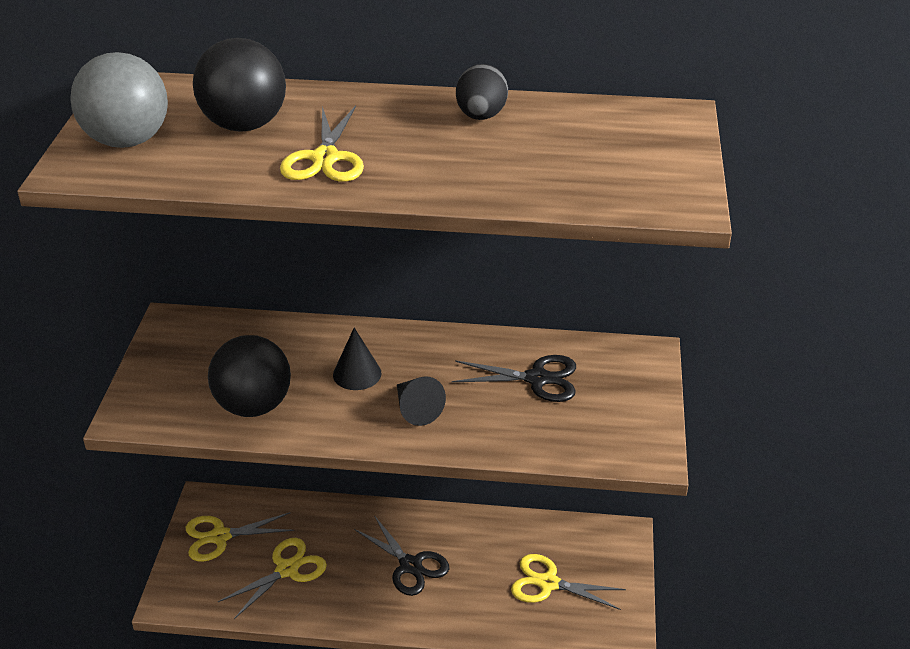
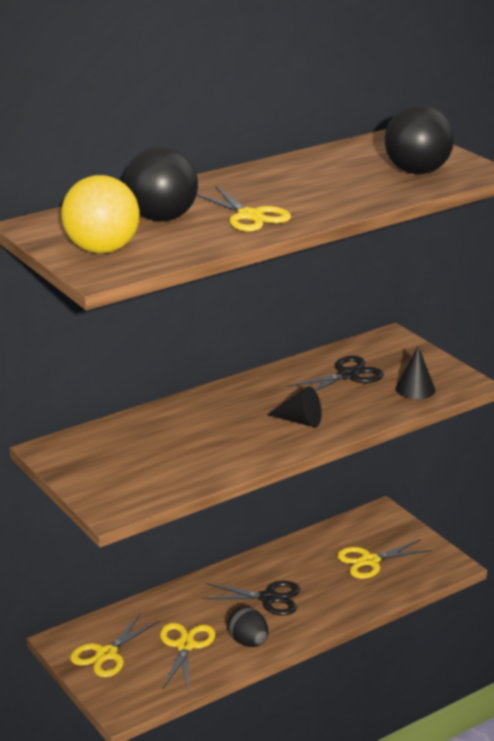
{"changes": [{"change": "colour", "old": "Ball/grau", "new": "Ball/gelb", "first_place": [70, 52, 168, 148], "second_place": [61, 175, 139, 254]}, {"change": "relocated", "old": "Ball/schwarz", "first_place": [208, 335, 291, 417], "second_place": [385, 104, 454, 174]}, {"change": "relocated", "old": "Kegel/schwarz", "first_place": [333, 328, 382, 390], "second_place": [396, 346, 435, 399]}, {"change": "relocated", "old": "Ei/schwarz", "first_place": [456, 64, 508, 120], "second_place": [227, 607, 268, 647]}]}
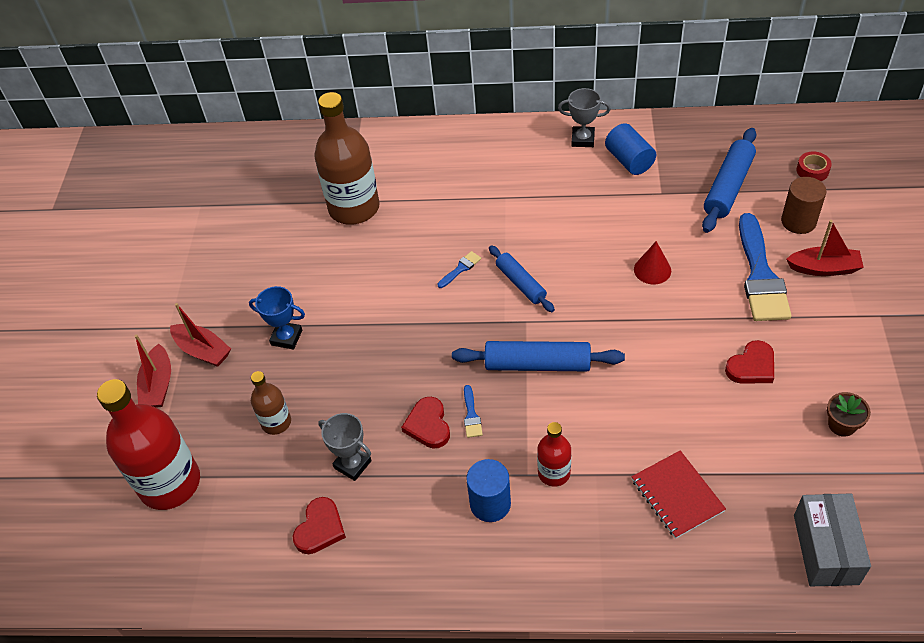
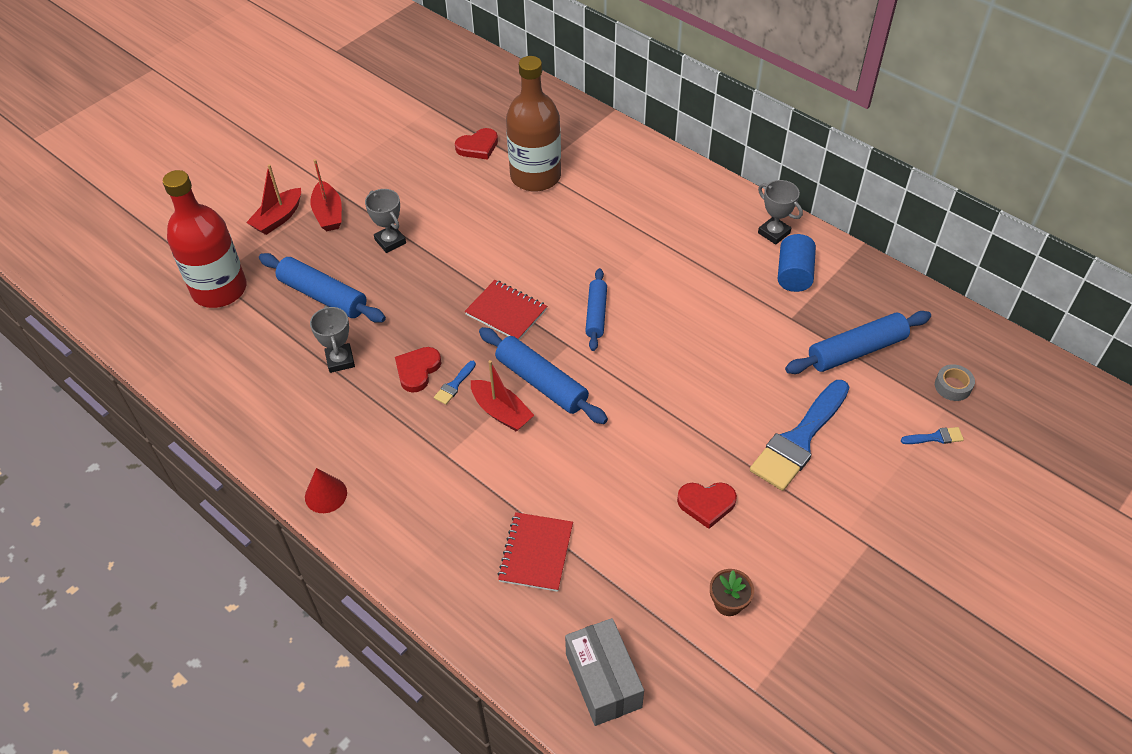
{"changes": [{"change": "colour", "old": "Pokal/blau", "new": "Pokal/grau", "first_place": [249, 286, 305, 349], "second_place": [365, 189, 406, 253]}, {"change": "exchanged", "old": "Flasche/braun", "new": "Nudelholz/blau", "first_place": [251, 371, 291, 435], "second_place": [259, 253, 386, 323]}, {"change": "relocated", "old": "Herz/rot", "first_place": [292, 497, 346, 554], "second_place": [455, 128, 498, 160]}, {"change": "relocated", "old": "Pinsel/blau", "first_place": [437, 251, 481, 288], "second_place": [901, 427, 964, 444]}, {"change": "missing", "old": "Vollzylinder/blau", "first_place": [466, 459, 511, 522]}, {"change": "missing", "old": "Flasche/rot", "first_place": [537, 422, 571, 487]}, {"change": "relocated", "old": "Kegel/rot", "first_place": [634, 241, 671, 284], "second_place": [305, 468, 347, 513]}, {"change": "missing", "old": "Vollzylinder/braun", "first_place": [781, 177, 826, 234]}, {"change": "relocated", "old": "Boot/rot", "first_place": [786, 220, 864, 276], "second_place": [471, 360, 534, 432]}, {"change": "spun", "old": "Schachtel/grau", "first_place": [794, 493, 871, 587], "second_place": [565, 618, 644, 726], "degrees": -60}, {"change": "colour", "old": "Klebeband/rot", "new": "Klebeband/grau", "first_place": [796, 151, 832, 181], "second_place": [935, 364, 975, 401]}, {"change": "appeared", "new": "Notizbuch/rot", "second_place": [465, 280, 547, 340]}]}
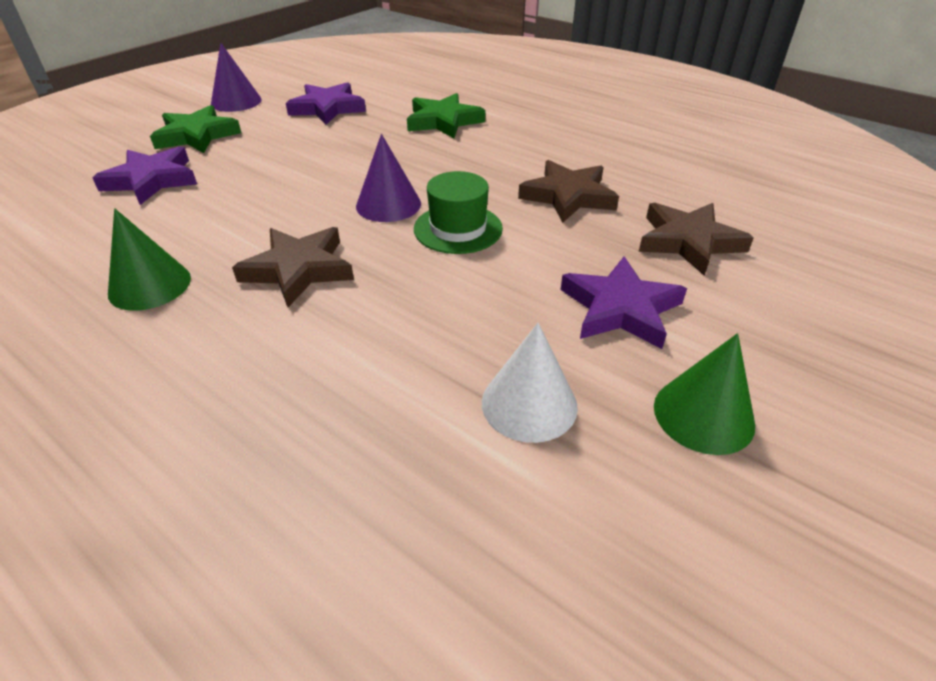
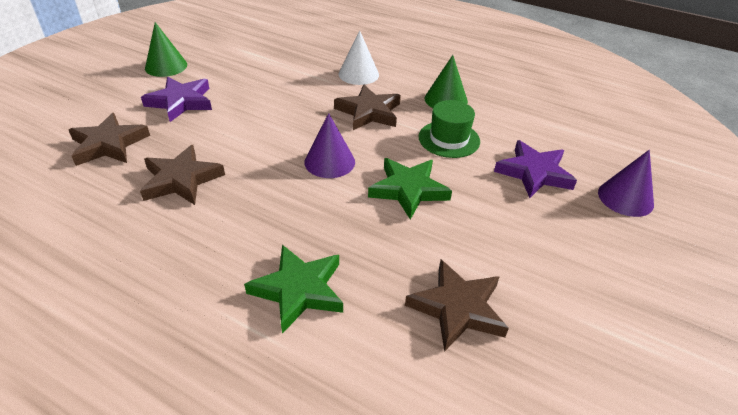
{"changes": [{"change": "relocated", "old": "Stern/grün", "first_place": [150, 105, 241, 153], "second_place": [368, 158, 452, 220]}, {"change": "relocated", "old": "Kegel/lila", "first_place": [211, 43, 262, 112], "second_place": [598, 150, 654, 217]}, {"change": "colour", "old": "Stern/lila", "new": "Stern/braun", "first_place": [286, 82, 366, 125], "second_place": [405, 260, 509, 352]}, {"change": "relocated", "old": "Hut/grün", "first_place": [414, 171, 503, 254], "second_place": [418, 100, 480, 158]}, {"change": "relocated", "old": "Kegel/weiß", "first_place": [482, 323, 578, 443], "second_place": [339, 31, 379, 85]}]}
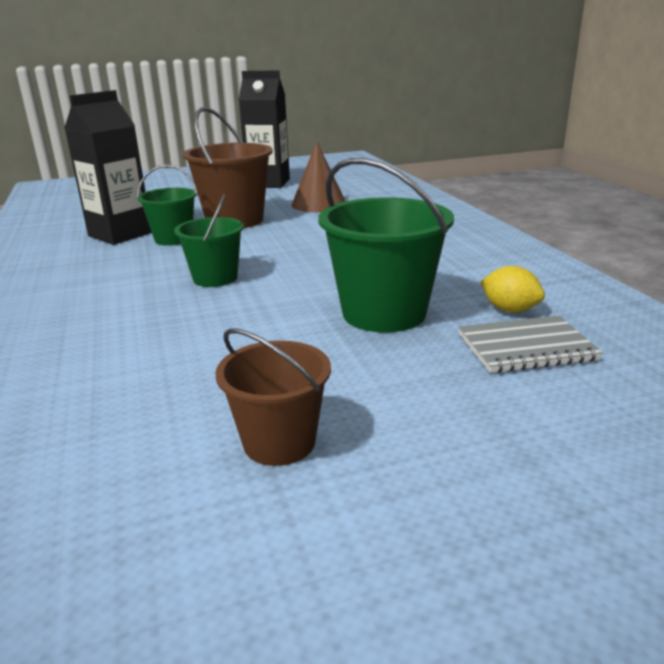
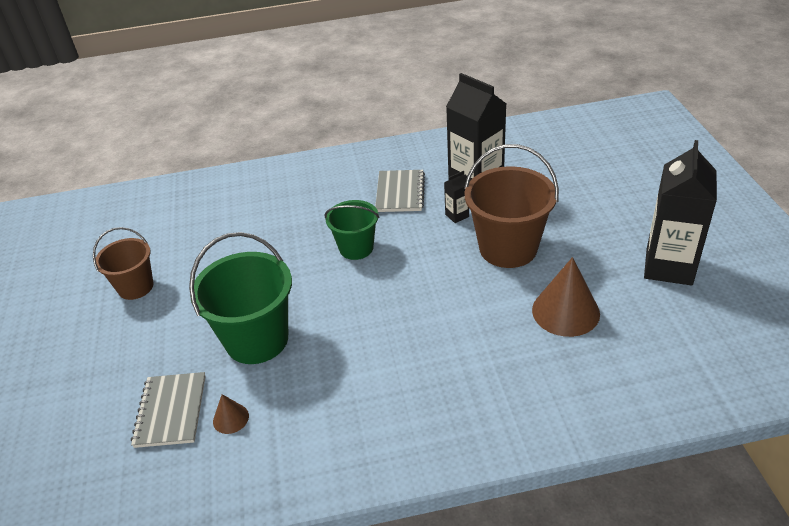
{"changes": [{"change": "exchanged", "old": "Eimer/grün", "new": "Getränkekarton/schwarz", "first_place": [137, 165, 198, 246], "second_place": [444, 171, 469, 223]}, {"change": "exchanged", "old": "Zitrone/gelb", "new": "Kegel/braun", "first_place": [480, 266, 545, 313], "second_place": [213, 394, 249, 434]}, {"change": "appeared", "new": "Notizbuch/grau", "second_place": [375, 170, 425, 212]}]}
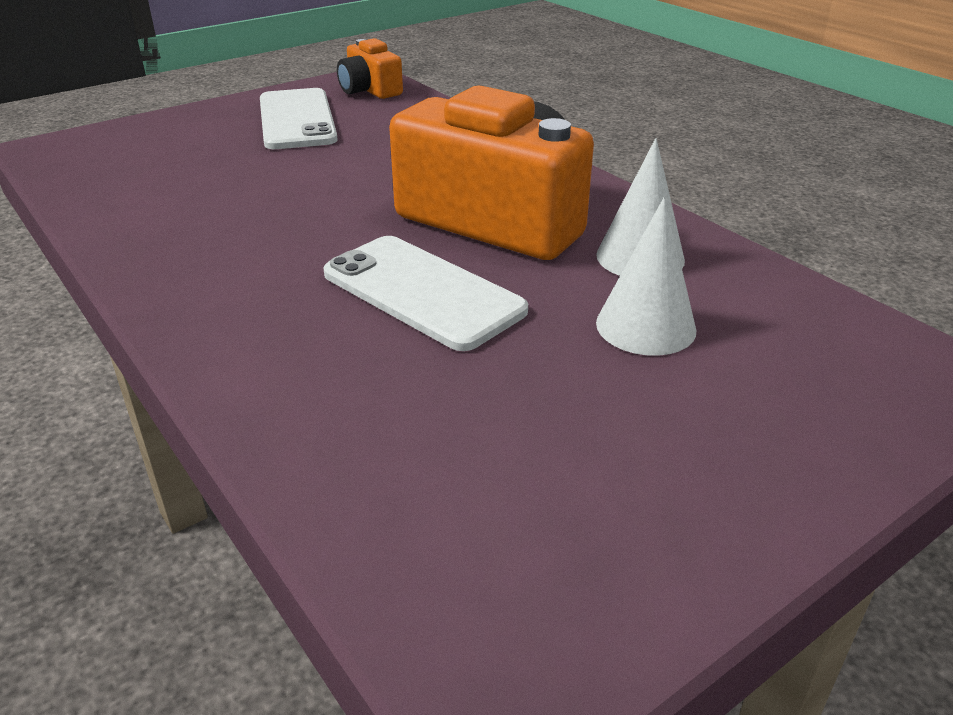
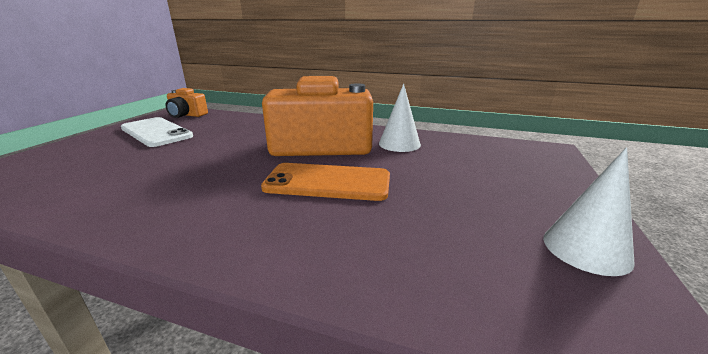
{"changes": [{"change": "colour", "old": "Handy/weiß", "new": "Handy/orange", "first_place": [323, 236, 528, 351], "second_place": [261, 163, 390, 201]}, {"change": "relocated", "old": "Kegel/weiß", "first_place": [596, 197, 696, 356], "second_place": [543, 147, 635, 276]}]}
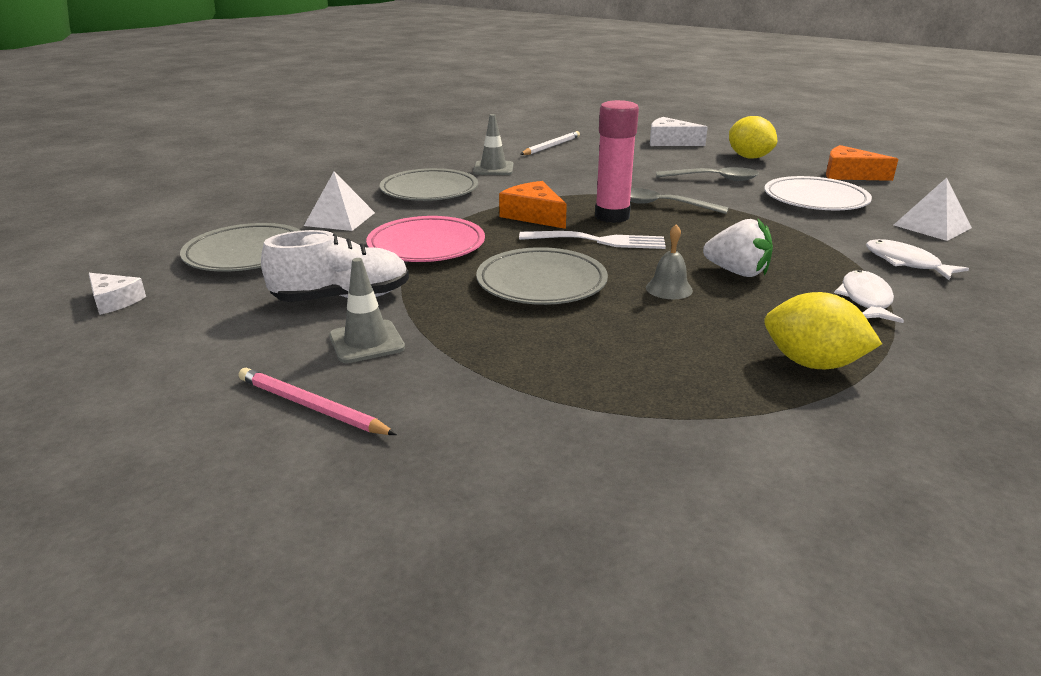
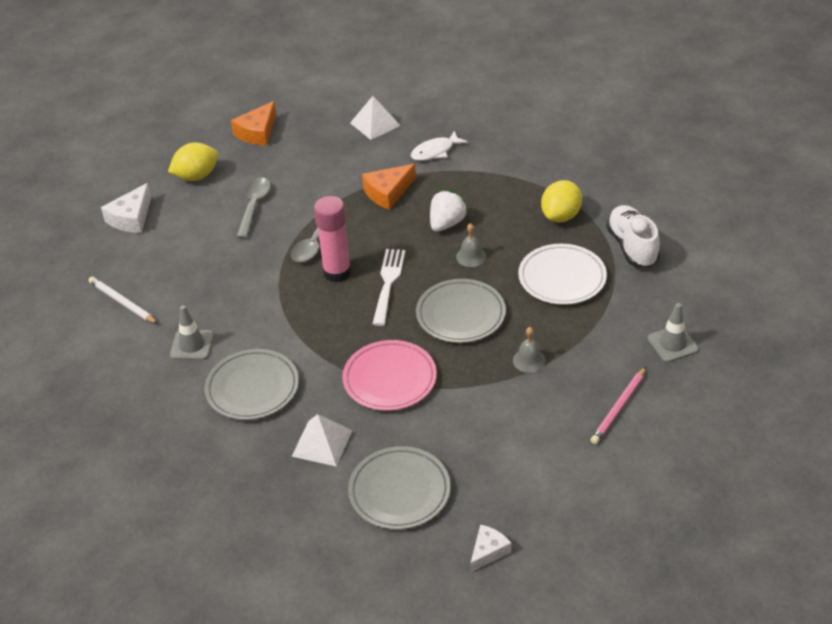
{"changes": [{"change": "relocated", "old": "Schuh/weiß", "first_place": [261, 230, 409, 302], "second_place": [606, 205, 660, 268]}, {"change": "relocated", "old": "Leitkegel/grau", "first_place": [329, 258, 405, 363], "second_place": [648, 303, 699, 362]}, {"change": "relocated", "old": "Käse/orange", "first_place": [499, 181, 567, 229], "second_place": [362, 164, 416, 210]}, {"change": "relocated", "old": "Teller/weiß", "first_place": [764, 176, 872, 210], "second_place": [518, 244, 607, 305]}, {"change": "missing", "old": "Fisch/weiß", "first_place": [834, 270, 904, 323]}, {"change": "appeared", "new": "Glocke/grau", "second_place": [513, 327, 545, 373]}]}
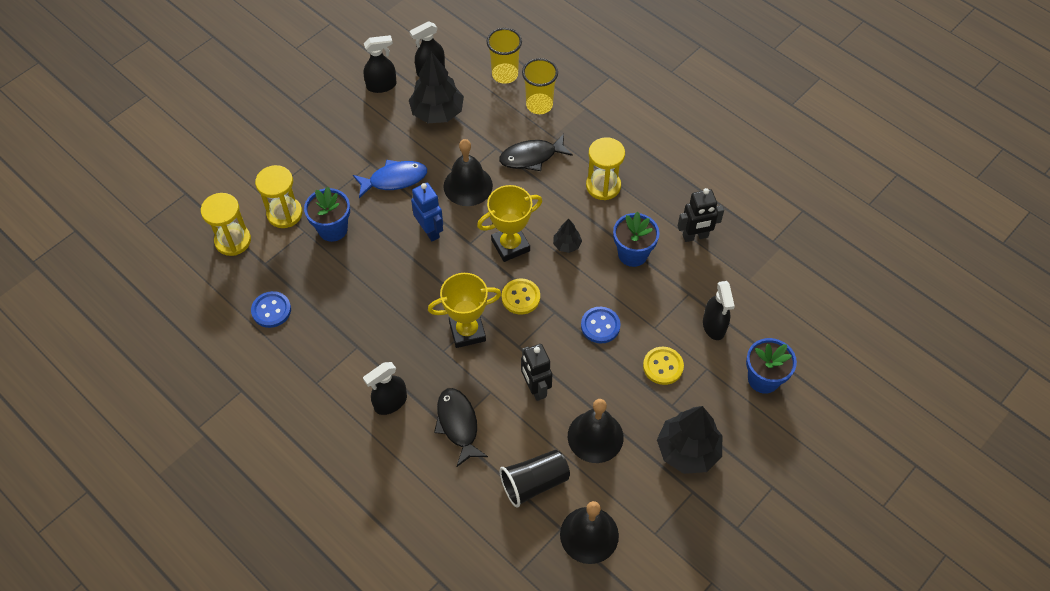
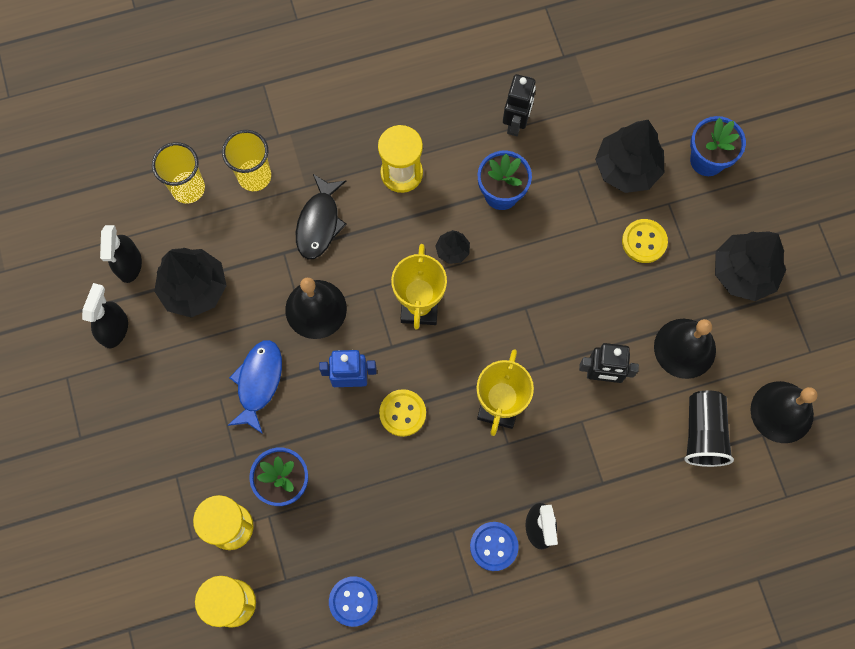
{"changes": [{"change": "missing", "old": "Fisch/schwarz", "first_place": [434, 388, 488, 467]}, {"change": "relocated", "old": "Knopf/gelb", "first_place": [502, 279, 540, 314], "second_place": [379, 389, 426, 437]}, {"change": "relocated", "old": "Knopf/blau", "first_place": [581, 307, 621, 343], "second_place": [470, 522, 519, 571]}, {"change": "exchanged", "old": "Sprühflasche/schwarz", "new": "Baum/schwarz", "first_place": [703, 281, 735, 340], "second_place": [595, 120, 664, 193]}]}
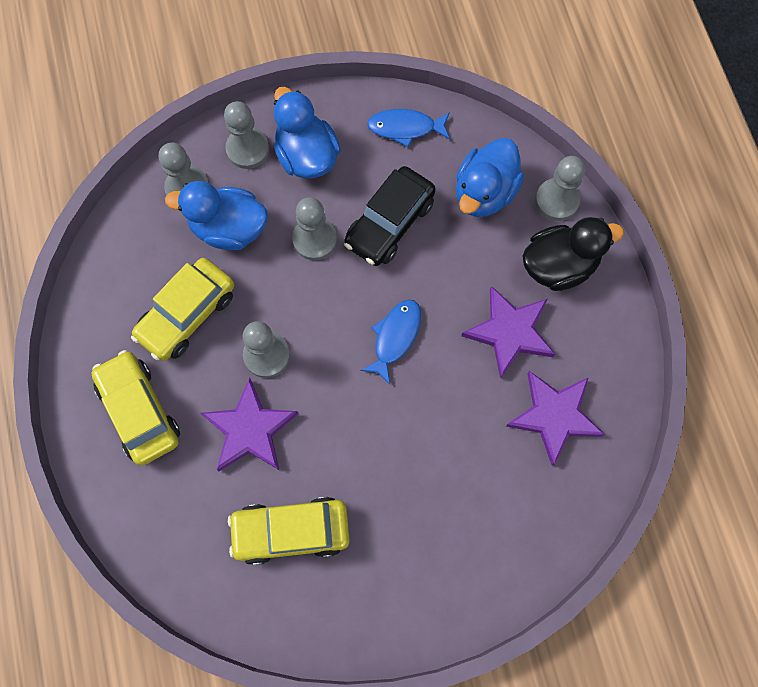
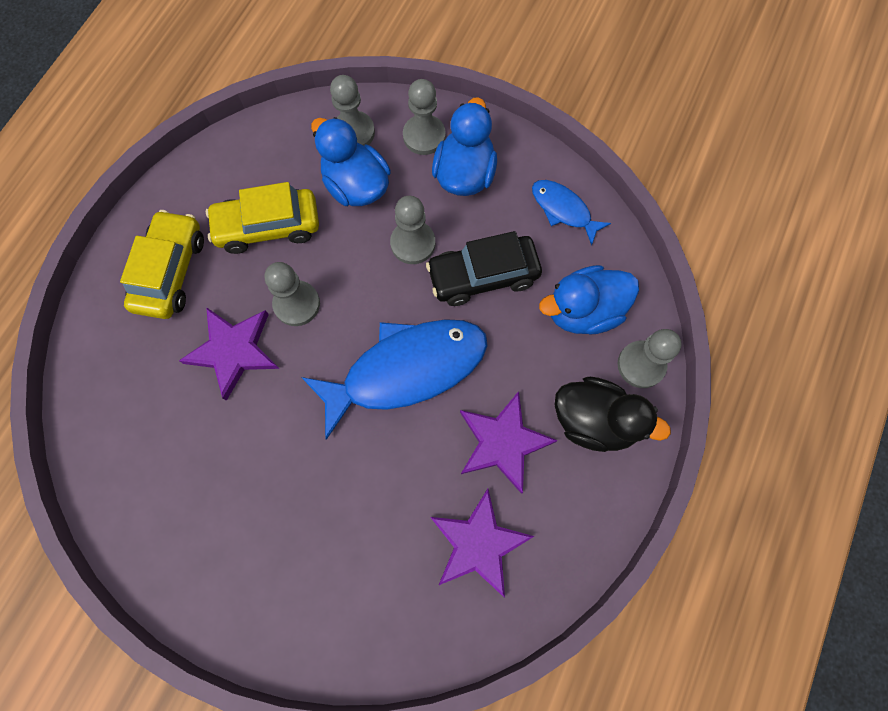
{"changes": [{"change": "missing", "old": "Auto/gelb", "first_place": [228, 497, 350, 565]}, {"change": "size", "old": "Fisch/blau", "first_place": [360, 299, 421, 384], "second_place": [301, 319, 488, 440], "factor": 1.99}]}
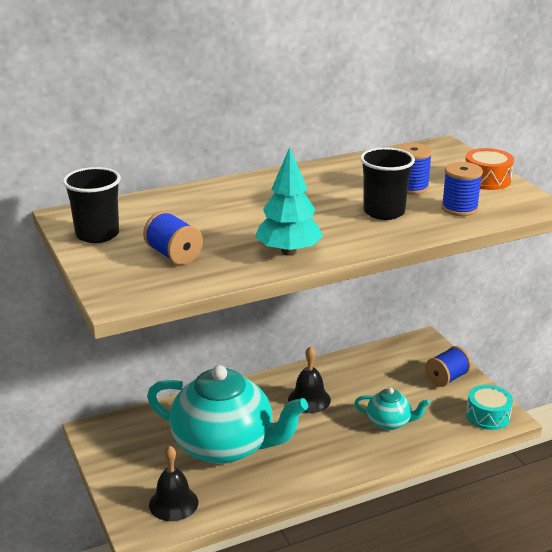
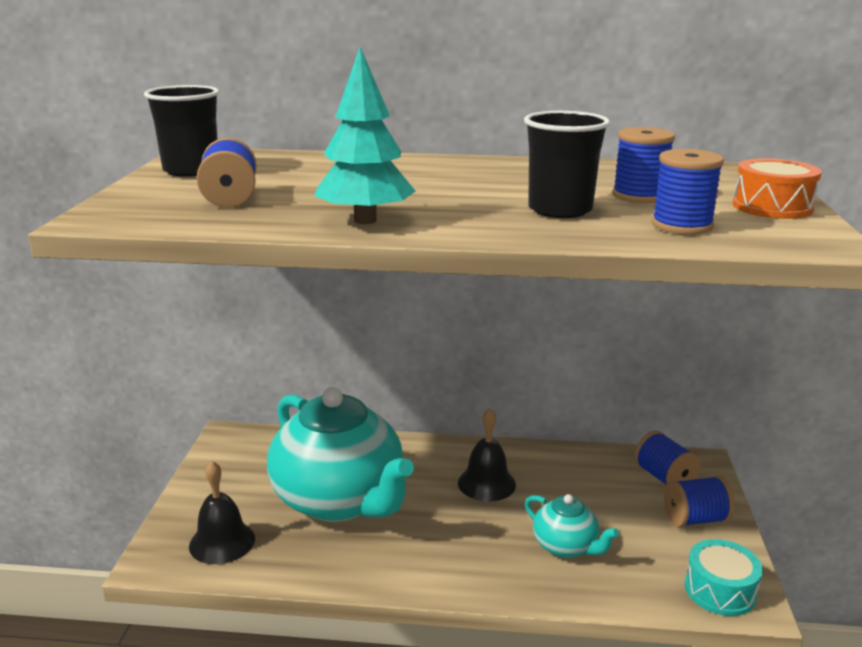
{"changes": [{"change": "appeared", "new": "Garnrolle/blau", "second_place": [634, 431, 700, 484]}]}
